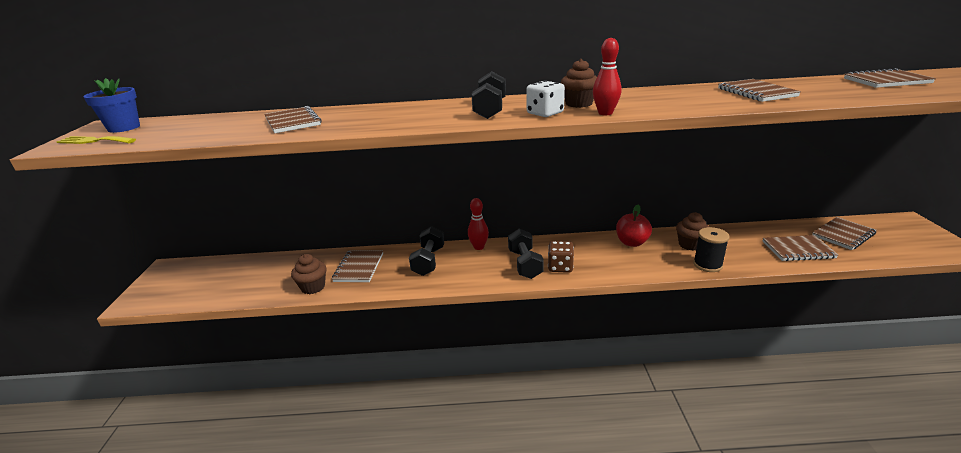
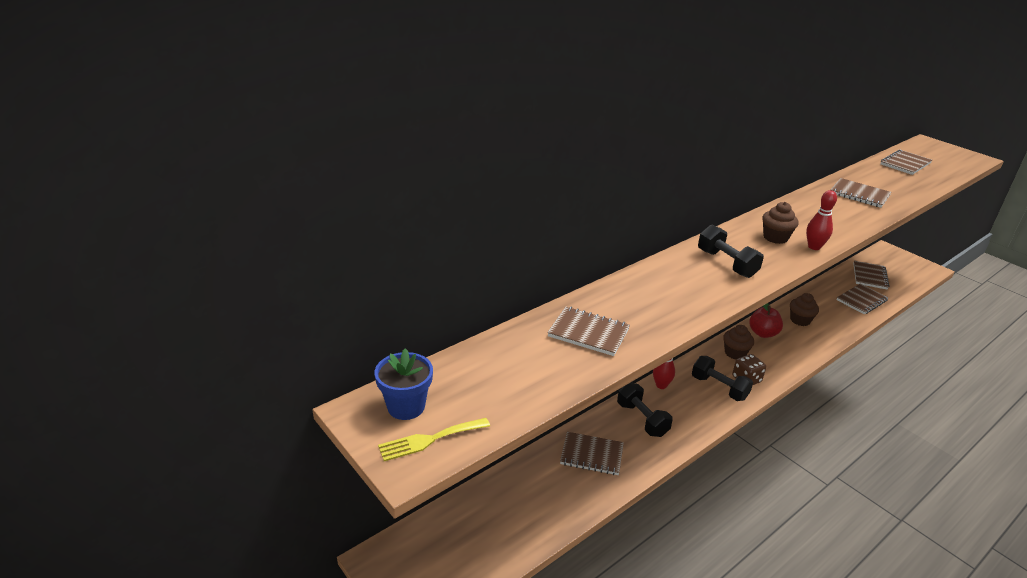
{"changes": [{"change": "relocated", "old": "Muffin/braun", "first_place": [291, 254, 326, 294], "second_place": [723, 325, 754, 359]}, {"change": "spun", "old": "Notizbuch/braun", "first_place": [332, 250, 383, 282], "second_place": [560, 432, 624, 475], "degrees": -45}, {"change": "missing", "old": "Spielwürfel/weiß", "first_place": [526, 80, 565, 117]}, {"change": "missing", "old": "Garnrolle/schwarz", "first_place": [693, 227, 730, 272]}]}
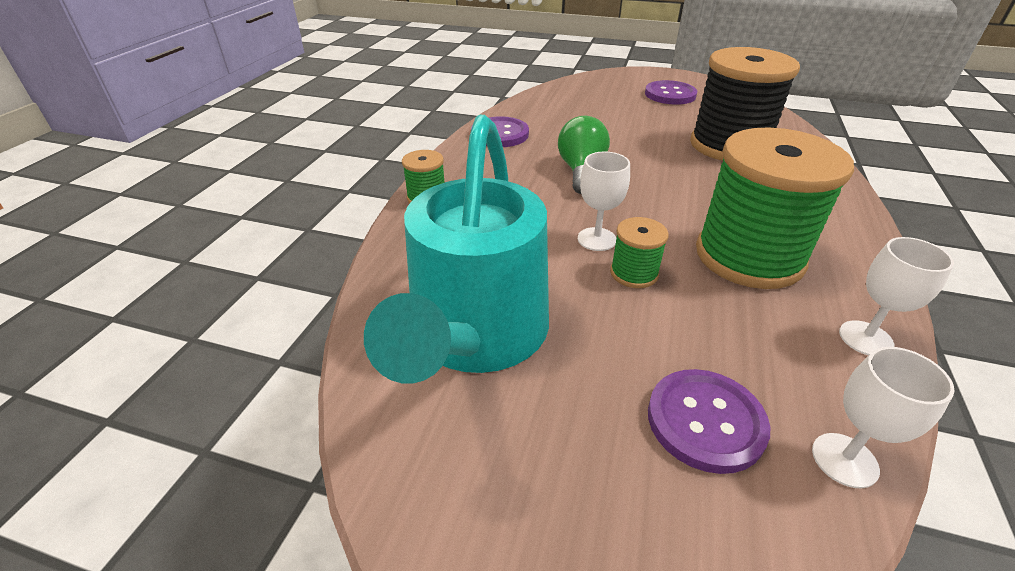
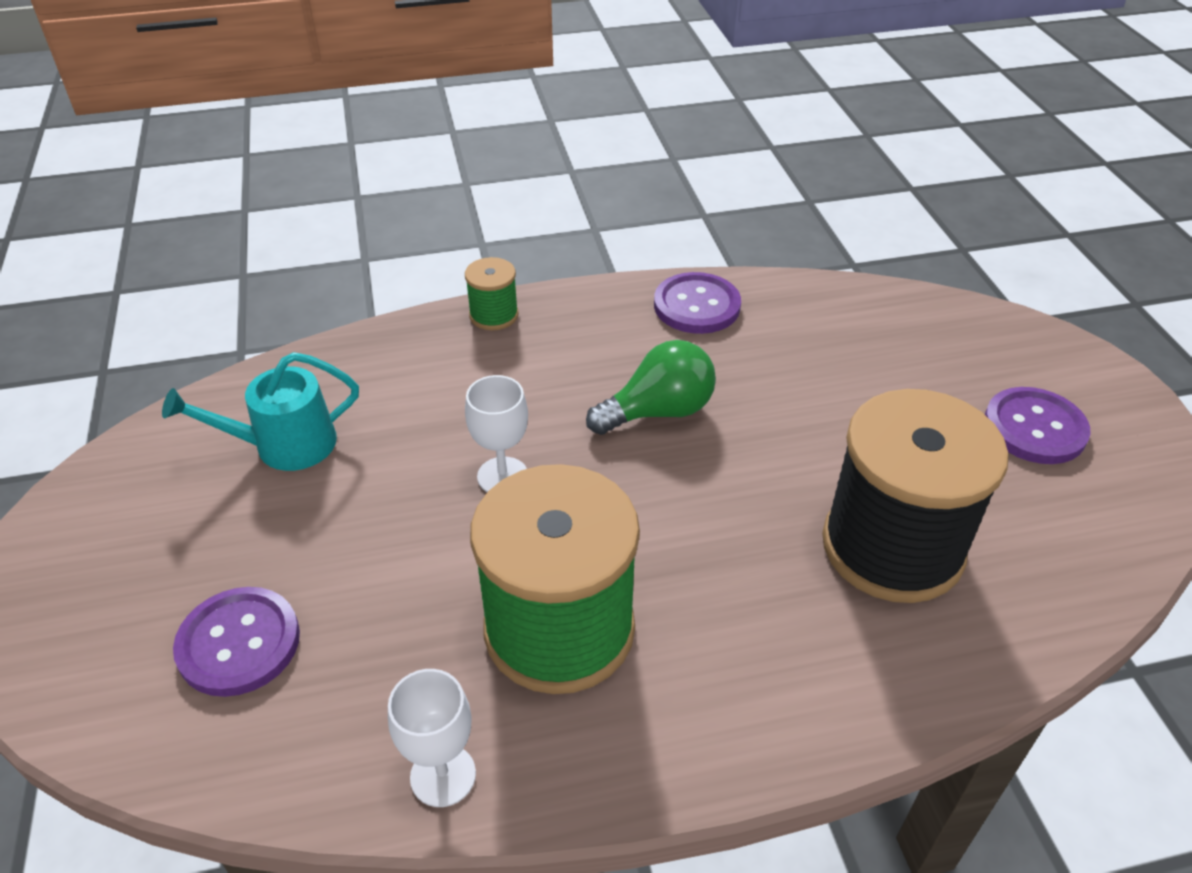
{"changes": [{"change": "size", "old": "Gießkanne/türkis", "first_place": [364, 114, 549, 383], "second_place": [162, 352, 359, 471], "factor": 0.53}, {"change": "missing", "old": "Garnrolle/grün", "first_place": [610, 217, 669, 288]}, {"change": "missing", "old": "Kelch/weiß", "first_place": [812, 347, 954, 489]}]}
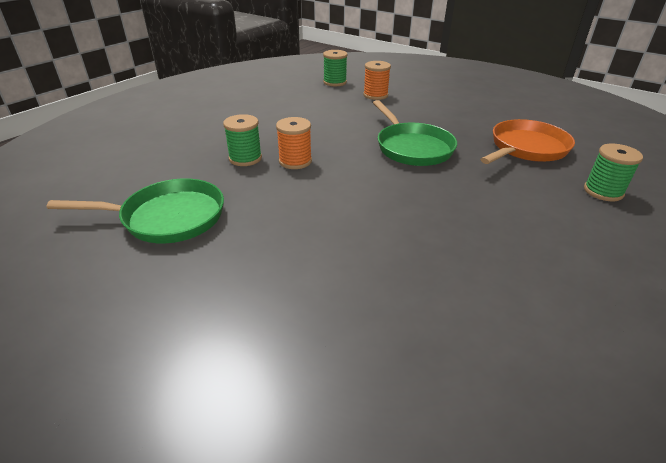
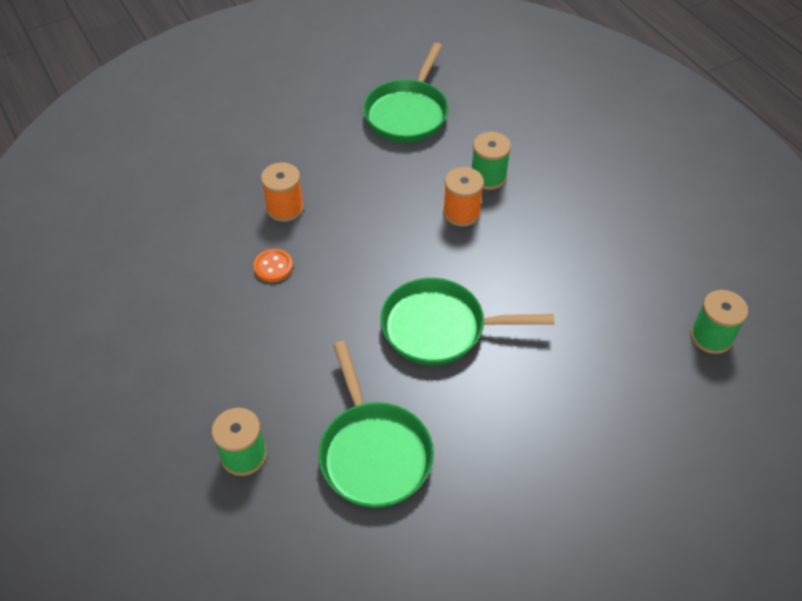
{"changes": [{"change": "relocated", "old": "Garnrolle/orange", "first_place": [363, 61, 391, 100], "second_place": [261, 162, 304, 222]}, {"change": "colour", "old": "Pfanne/orange", "new": "Pfanne/grün", "first_place": [480, 119, 575, 164], "second_place": [318, 341, 434, 508]}, {"change": "appeared", "new": "Knopf/orange", "second_place": [253, 249, 293, 282]}]}
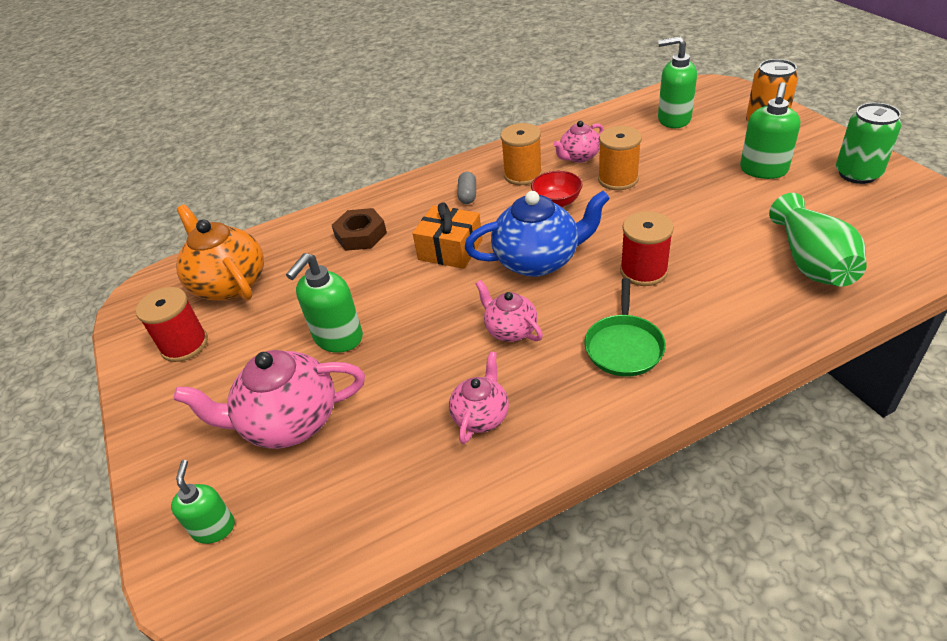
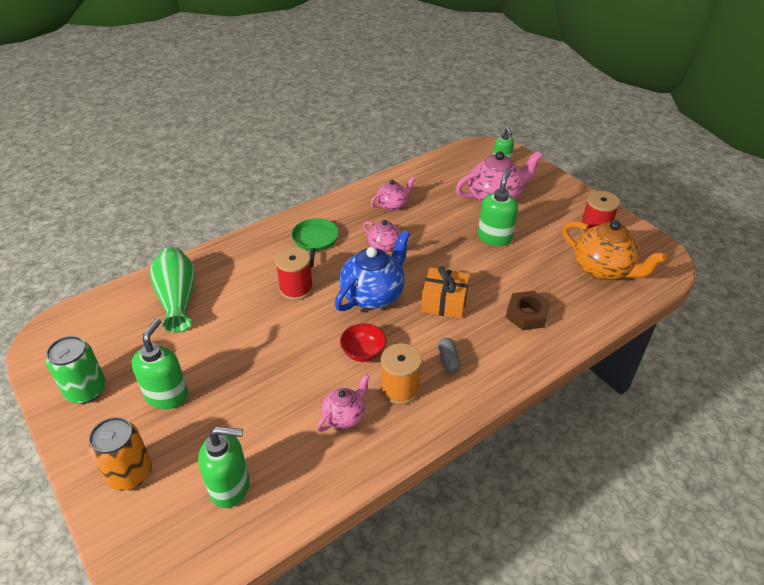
{"changes": [{"change": "spun", "old": "Teekanne/rosa", "first_place": [449, 351, 509, 444], "second_place": [370, 176, 415, 211], "degrees": -135}, {"change": "spun", "old": "Teekanne/blau", "first_place": [465, 191, 610, 277], "second_place": [335, 230, 410, 311], "degrees": 150}, {"change": "missing", "old": "Garnrolle/orange", "first_place": [598, 126, 642, 190]}]}
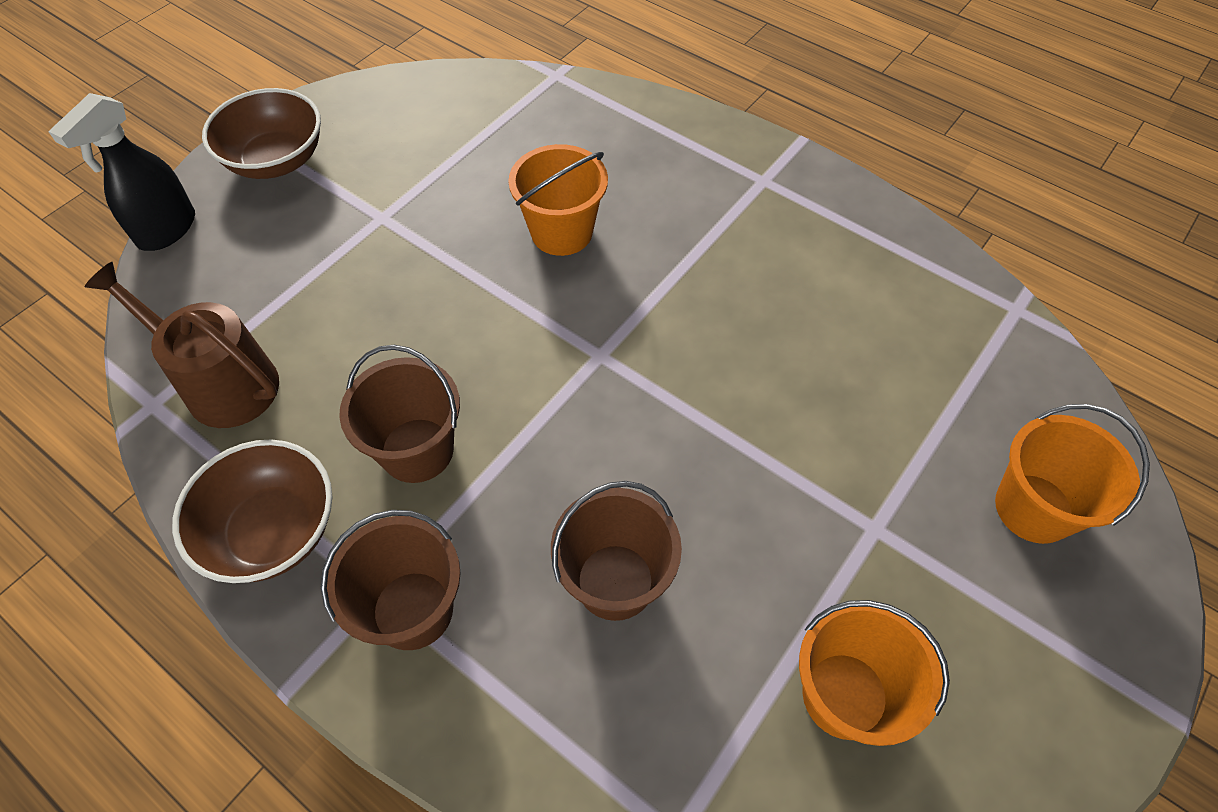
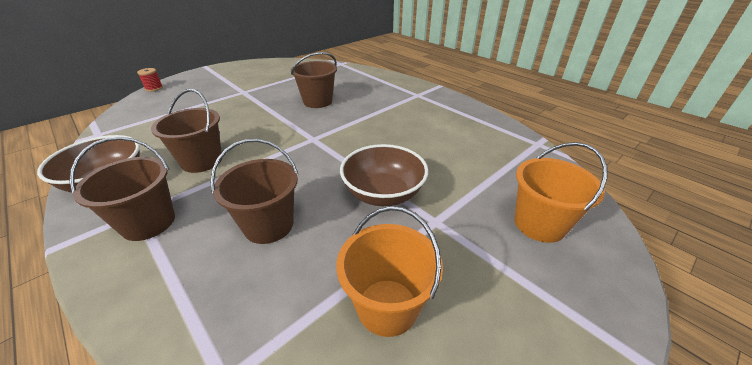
{"changes": [{"change": "exchanged", "old": "Sprühflasche/schwarz", "new": "Garnrolle/rot", "first_place": [48, 93, 195, 251], "second_place": [137, 68, 163, 92]}, {"change": "missing", "old": "Gießkanne/braun", "first_place": [84, 262, 279, 428]}, {"change": "relocated", "old": "Schüssel/braun", "first_place": [202, 88, 321, 179], "second_place": [340, 144, 428, 206]}, {"change": "colour", "old": "Eimer/orange", "new": "Eimer/braun", "first_place": [508, 144, 608, 256], "second_place": [291, 52, 337, 108]}]}
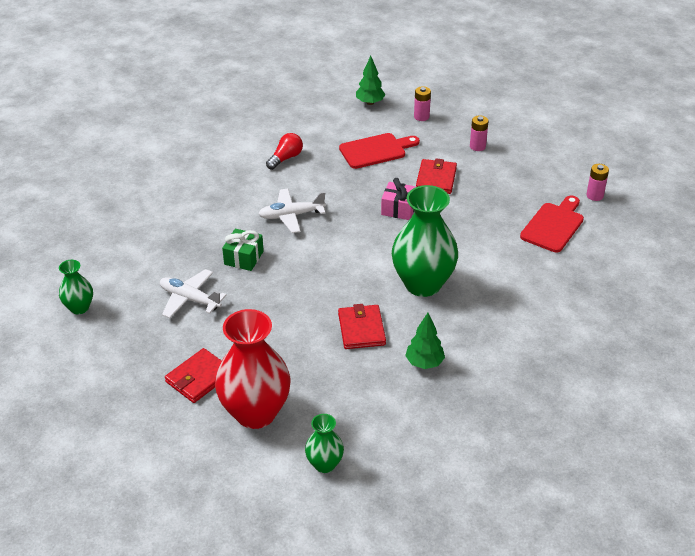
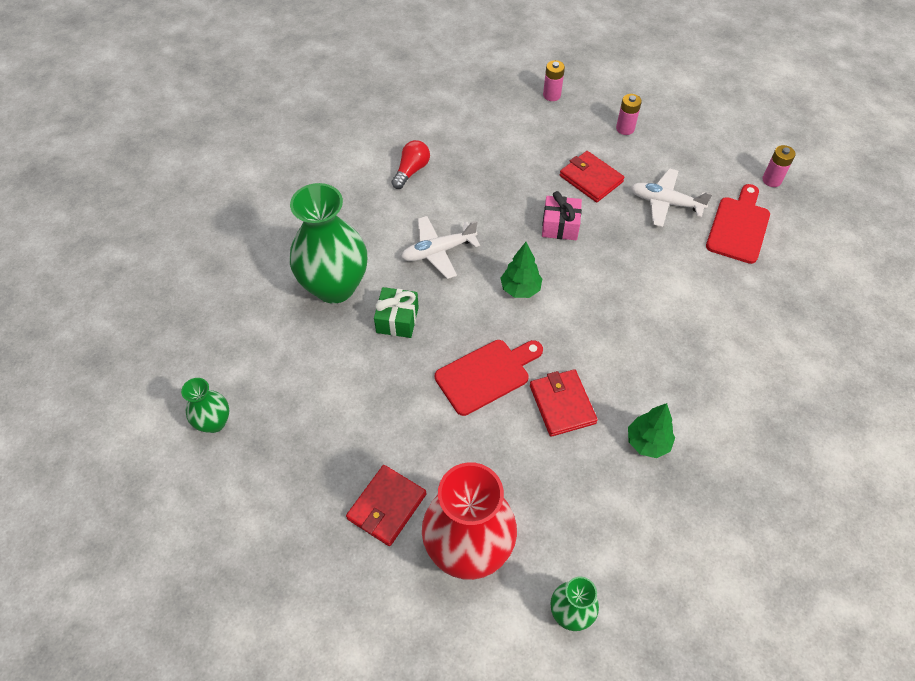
{"changes": [{"change": "relocated", "old": "Flugzeug/weiß", "first_place": [160, 269, 227, 318], "second_place": [631, 168, 712, 227]}, {"change": "relocated", "old": "Schneidebrett/rot", "first_place": [339, 133, 420, 169], "second_place": [435, 340, 543, 416]}, {"change": "relocated", "old": "Baum/grün", "first_place": [356, 56, 386, 105], "second_place": [501, 242, 542, 298]}, {"change": "relocated", "old": "Vase/grün", "first_place": [392, 185, 458, 297], "second_place": [290, 183, 367, 304]}, {"change": "spun", "old": "Geldbörse/rot", "first_place": [416, 158, 457, 194], "second_place": [560, 151, 624, 202], "degrees": -45}]}
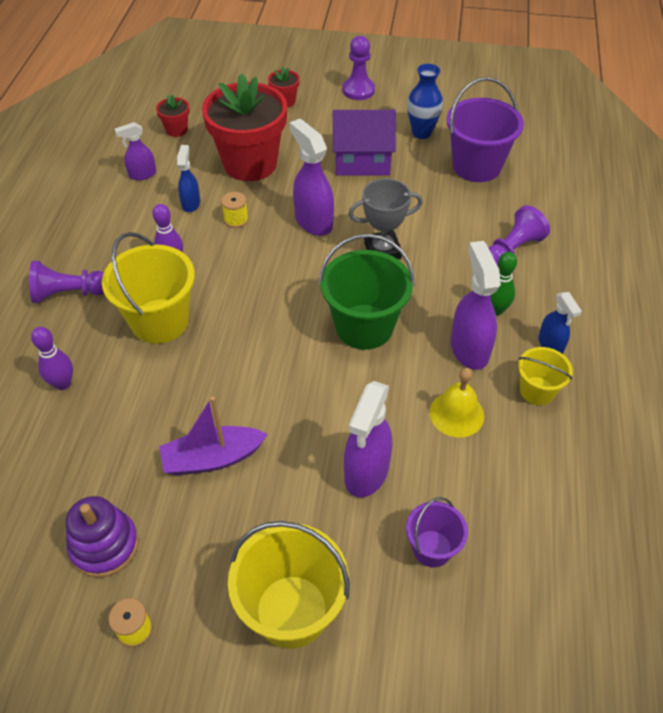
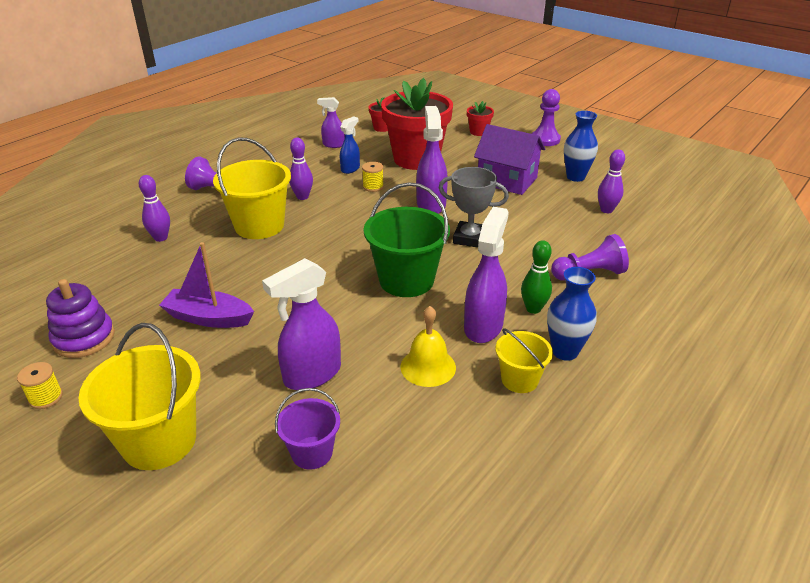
{"changes": [{"change": "exchanged", "old": "Eimer/lila", "new": "Bowlingkegel/lila", "first_place": [446, 77, 524, 182], "second_place": [598, 149, 625, 213]}, {"change": "exchanged", "old": "Sprühflasche/blau", "new": "Vase/blau", "first_place": [538, 292, 582, 354], "second_place": [547, 267, 597, 361]}]}
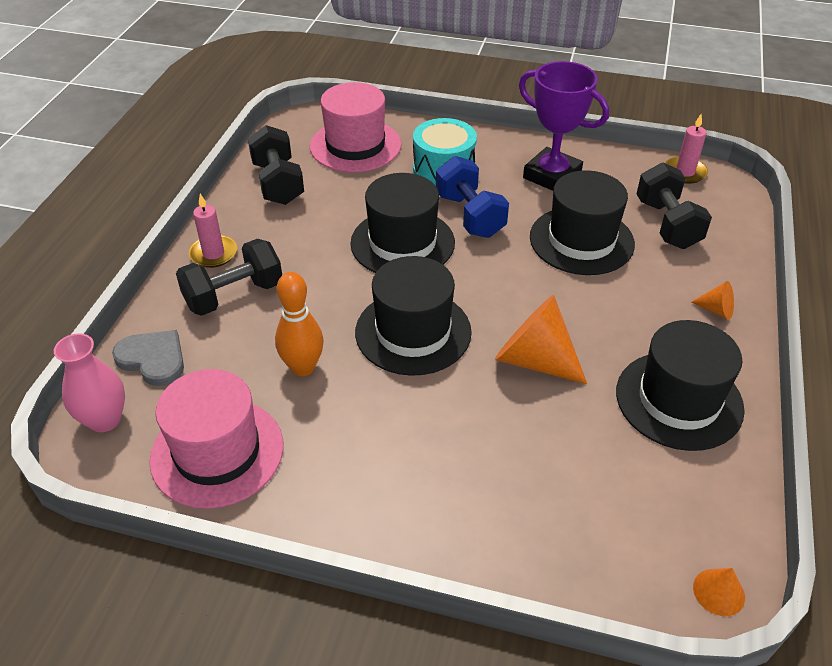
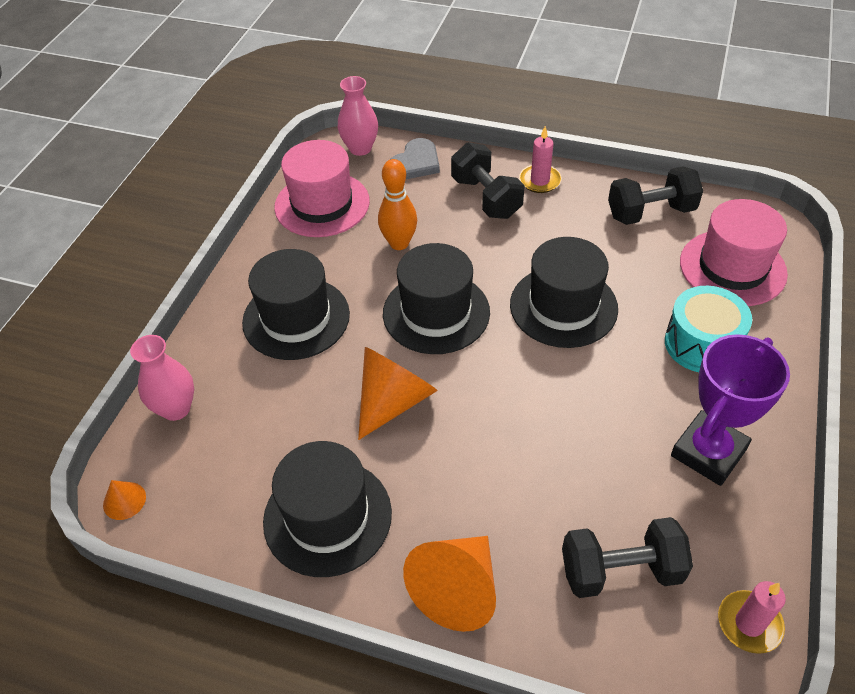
{"changes": [{"change": "missing", "old": "Hantel/blau", "first_place": [436, 156, 509, 238]}, {"change": "relocated", "old": "Hut/schwarz", "first_place": [530, 170, 635, 275], "second_place": [242, 249, 350, 360]}, {"change": "size", "old": "Kegel/orange", "first_place": [691, 281, 734, 320], "second_place": [403, 536, 496, 632], "factor": 2.12}, {"change": "appeared", "new": "Vase/rosa", "second_place": [130, 335, 194, 421]}]}
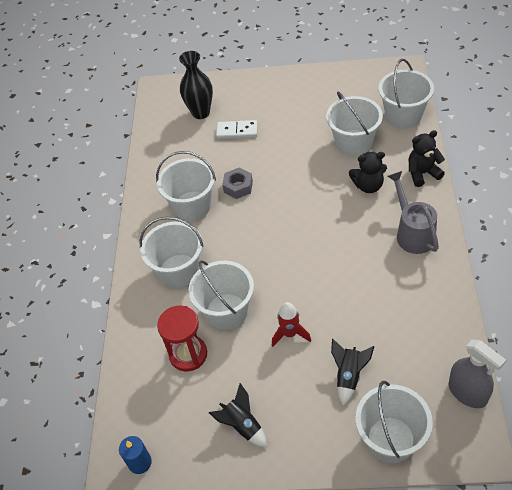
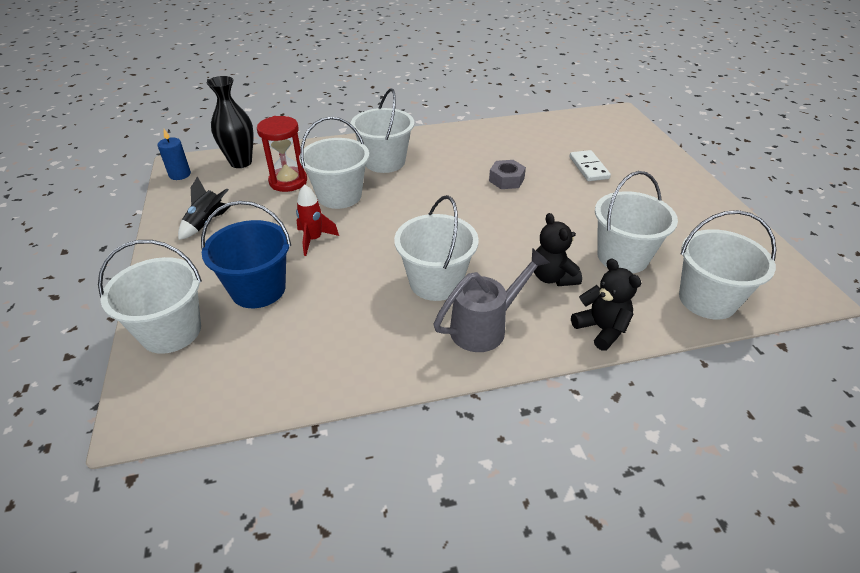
{"changes": [{"change": "relocated", "old": "Eimer/weiß", "first_place": [156, 151, 216, 221], "second_place": [394, 195, 479, 301]}, {"change": "relocated", "old": "Vase/schwarz", "first_place": [179, 51, 213, 119], "second_place": [206, 76, 254, 168]}, {"change": "exchanged", "old": "Rakete/schwarz", "new": "Eimer/blau", "first_place": [331, 339, 374, 406], "second_place": [201, 201, 291, 308]}, {"change": "missing", "old": "Sprühflasche/grau", "first_place": [448, 339, 506, 408]}]}
